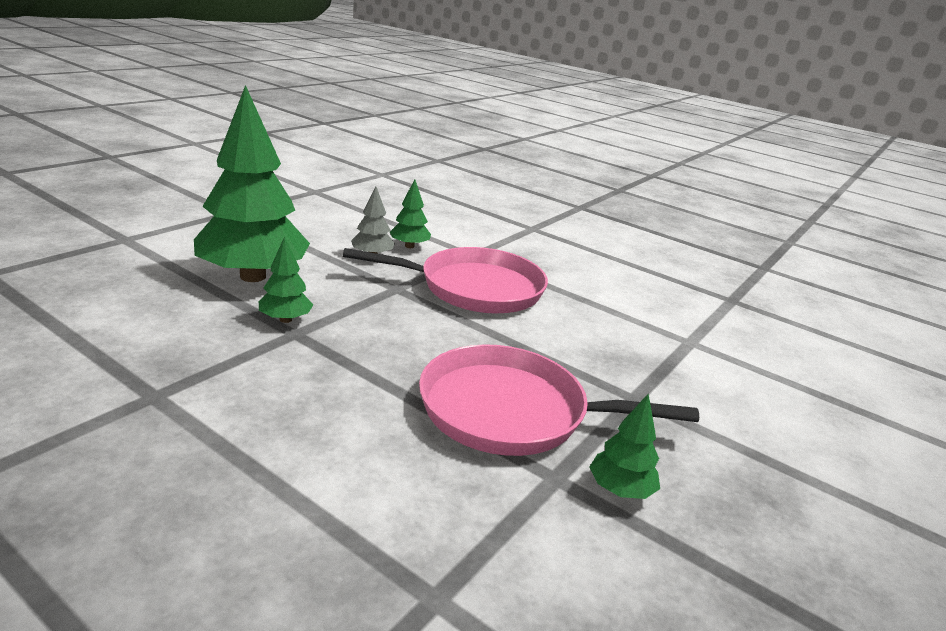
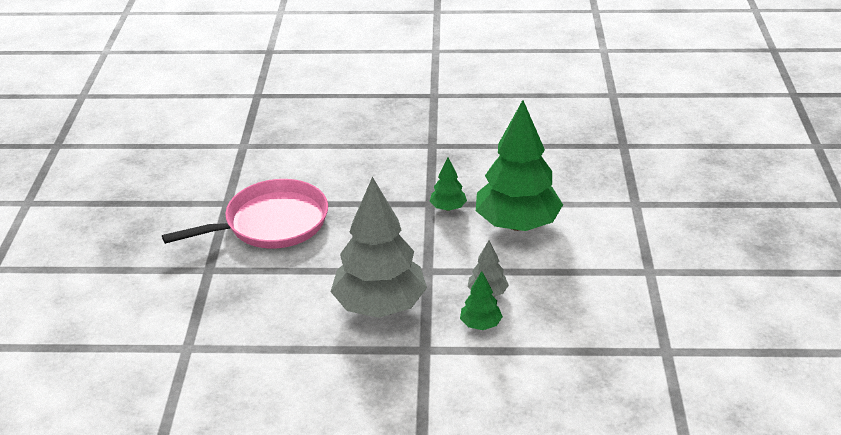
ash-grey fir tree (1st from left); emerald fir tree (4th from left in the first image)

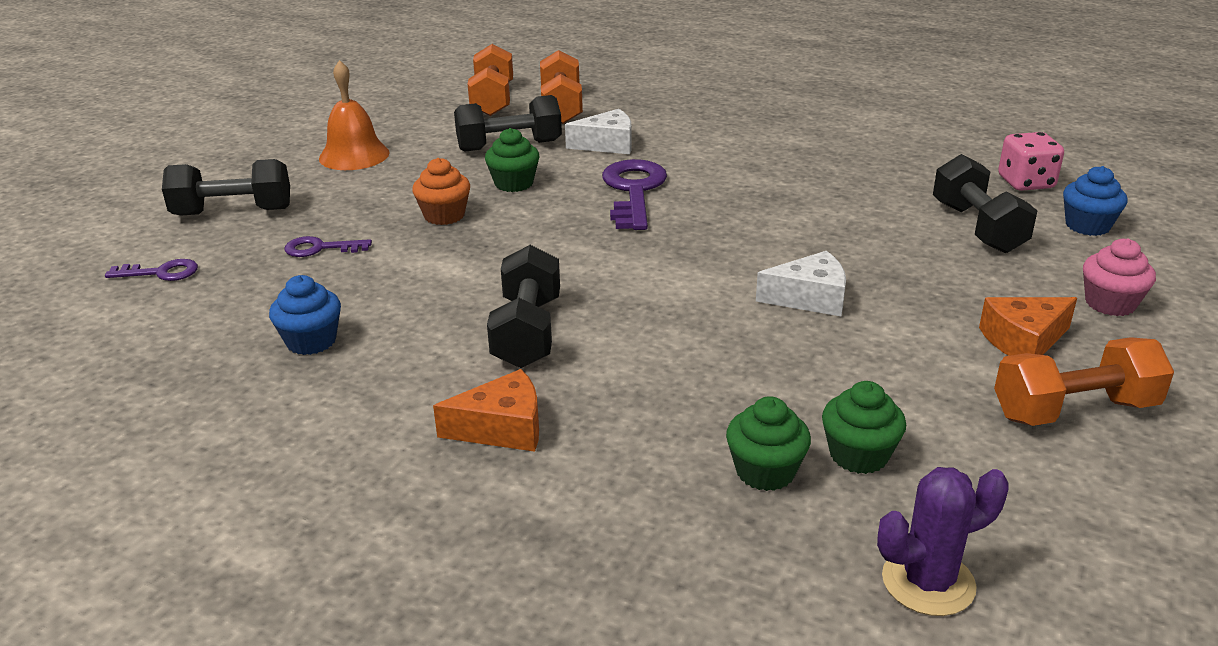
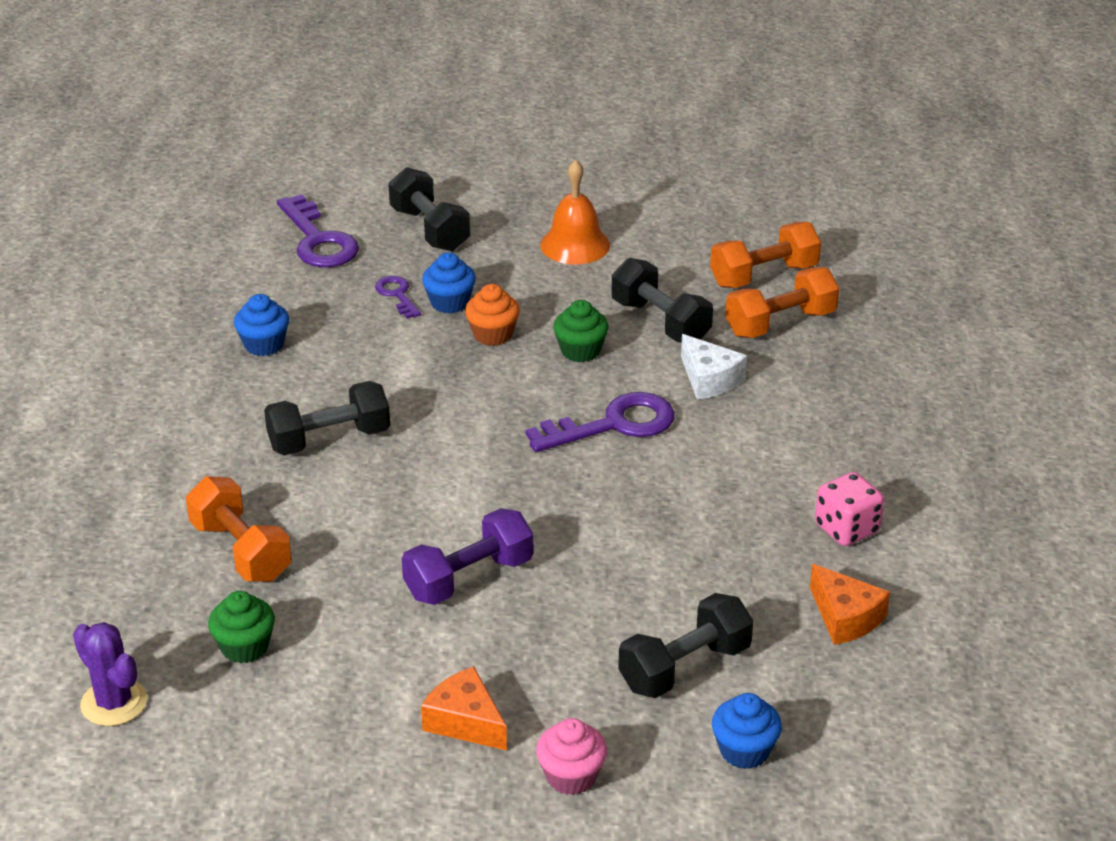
orange free weight (1st from left); violet latchkey (1st from left); violet free weight; royal blue cupcake (2nd from left); orange cheese (2nd from left); rosy die; emerald cupcake (2nd from left in the first image)

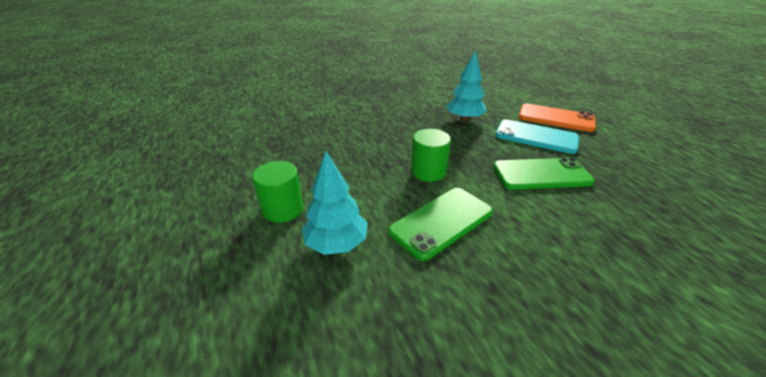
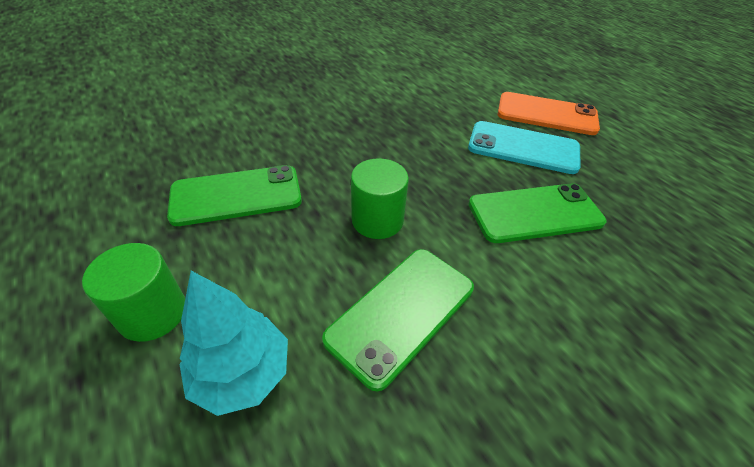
emerald smartphone (1st from left); teal fir tree (2nd from left in the first image)

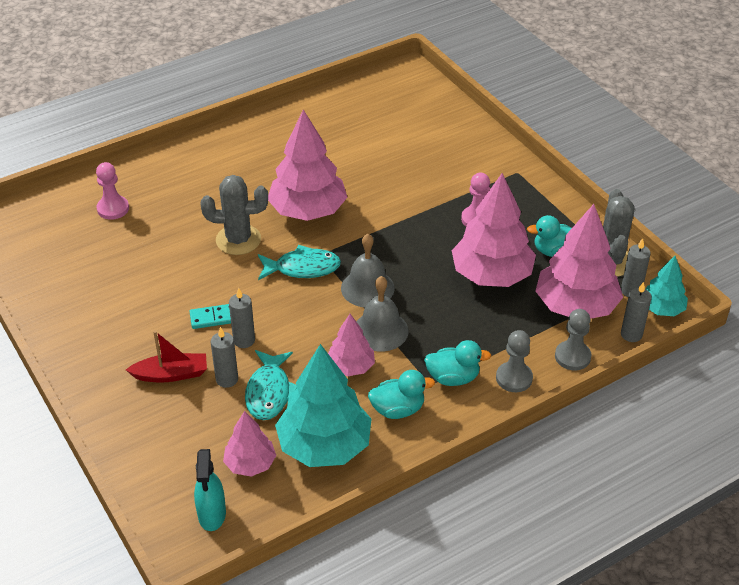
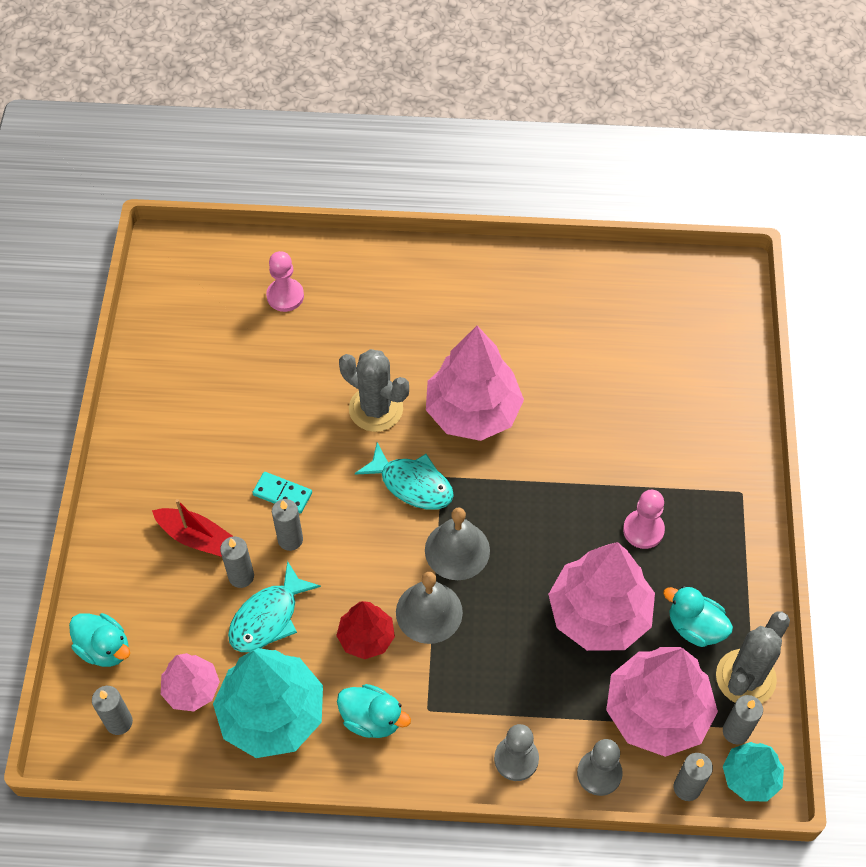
teal rubber duck (1st from left); ash-grey wax candle (1st from left); red fir tree

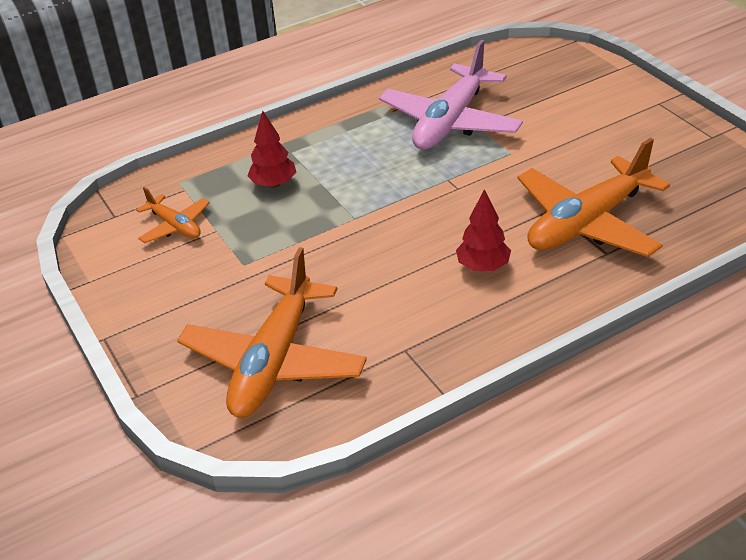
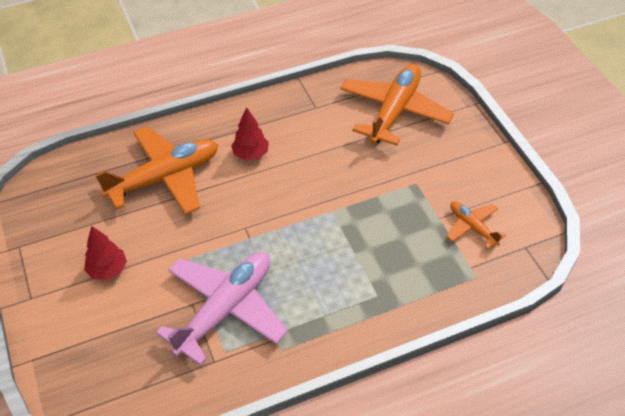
red fir tree (1st from left)

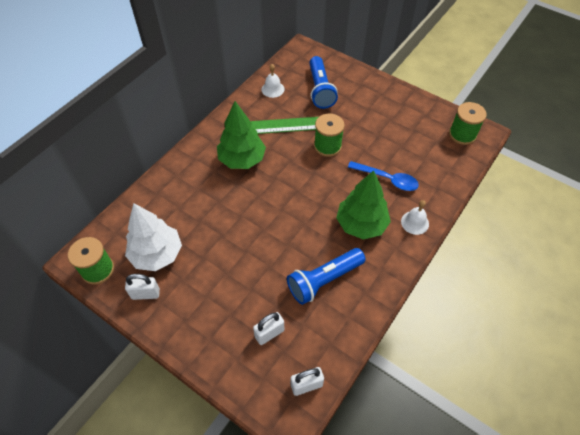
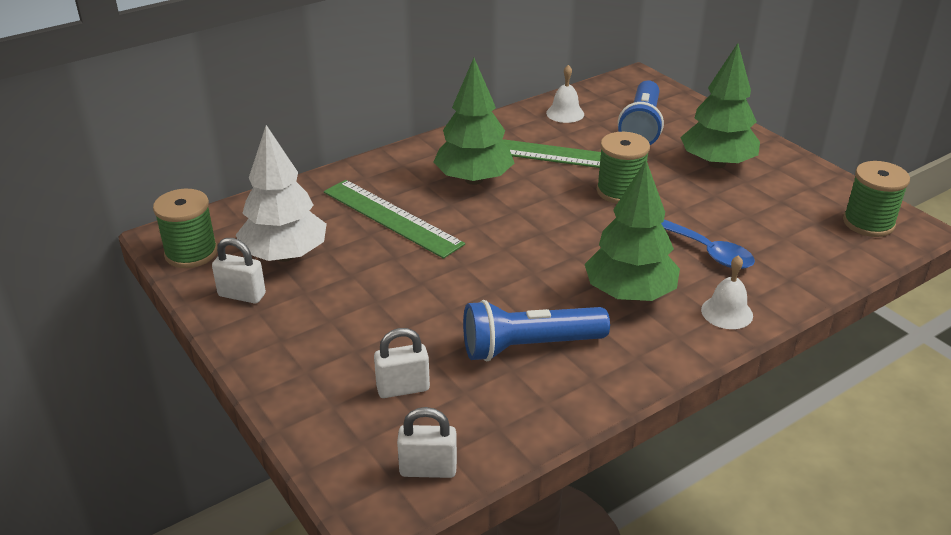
emerald ruler (1st from left); emerald fir tree (3rd from left)

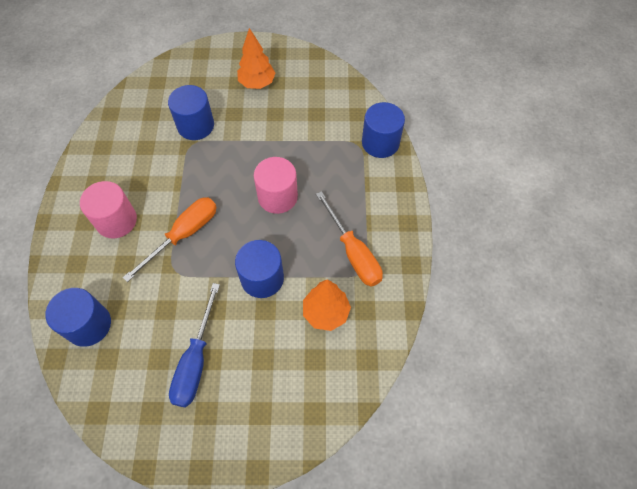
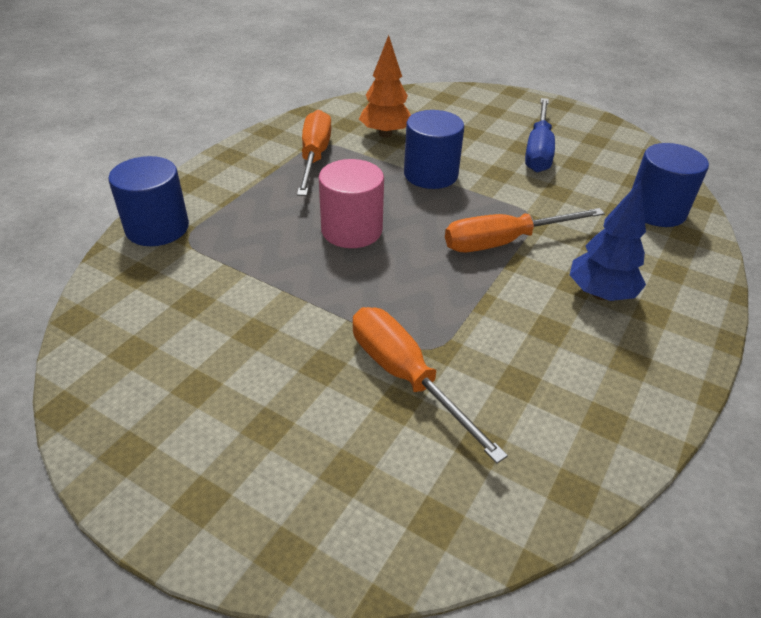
orange hand screwdriver (2nd from left); royal blue hand screwdriver; royal blue fir tree; orange fir tree (1st from left in the first image)

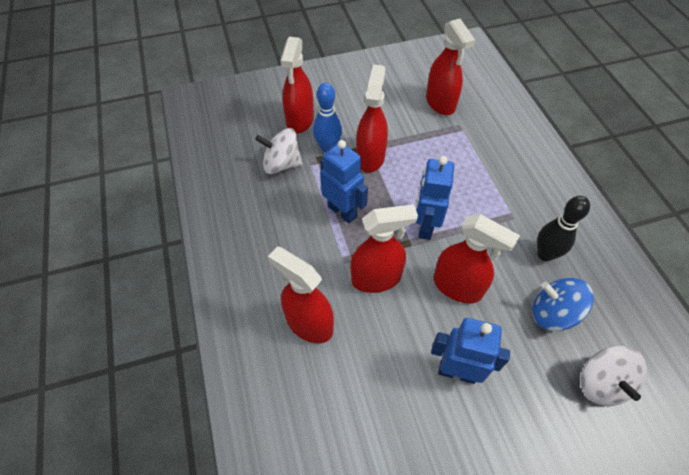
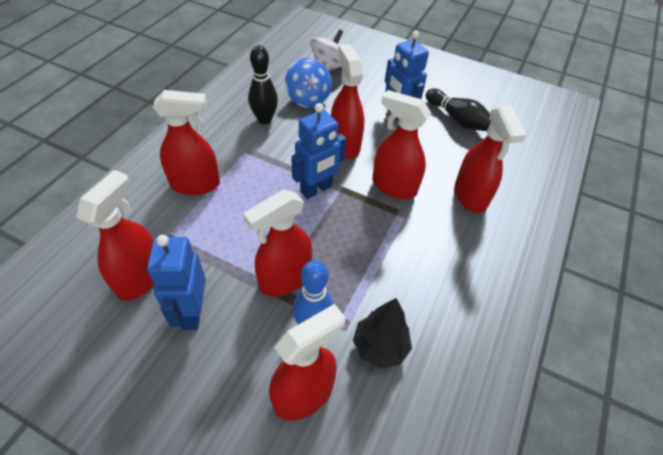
royal blue robot figure (1st from left); red spray bottle (2nd from left); black fir tree; black tenpin (2nd from left)

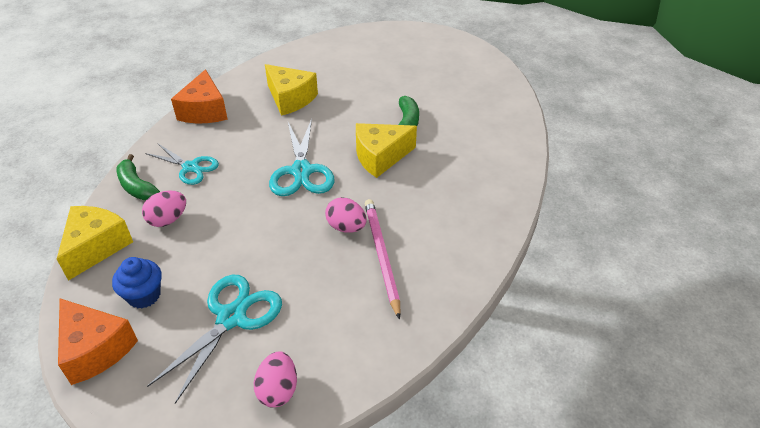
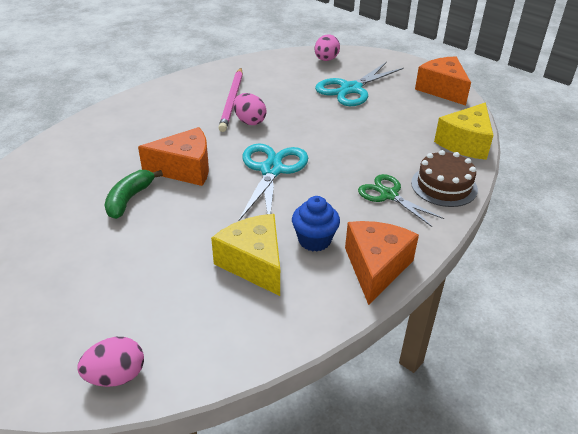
rosy egg (1st from left); orange cheese (1st from left); royal blue cupcake; emerald pair of scissors; russet gateau

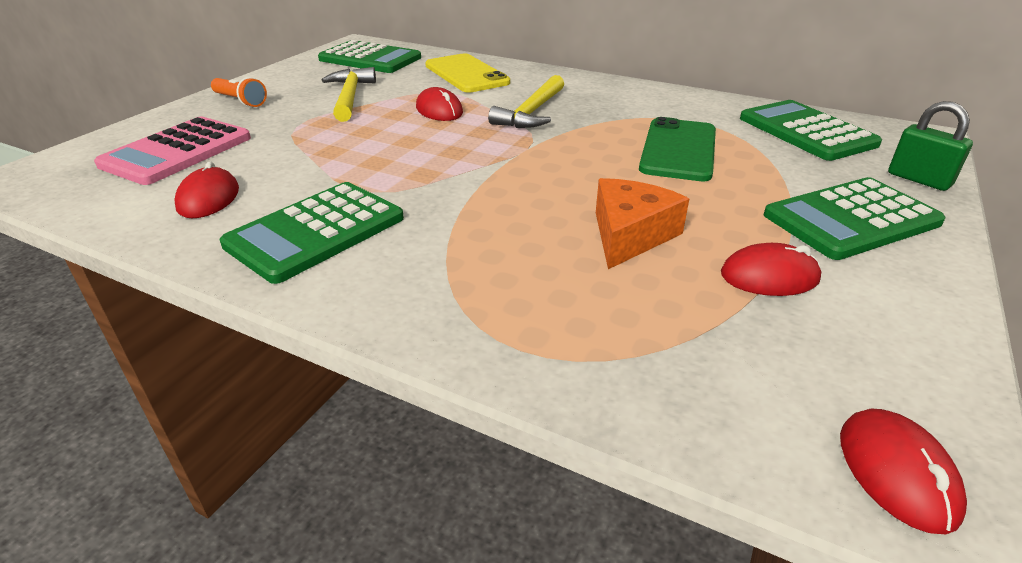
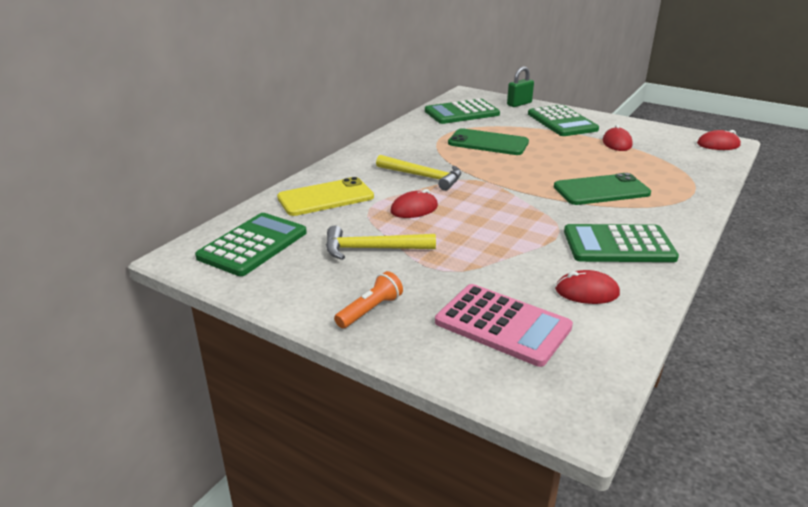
emerald smartphone (2nd from left); emerald adding machine (4th from left); orange cheese

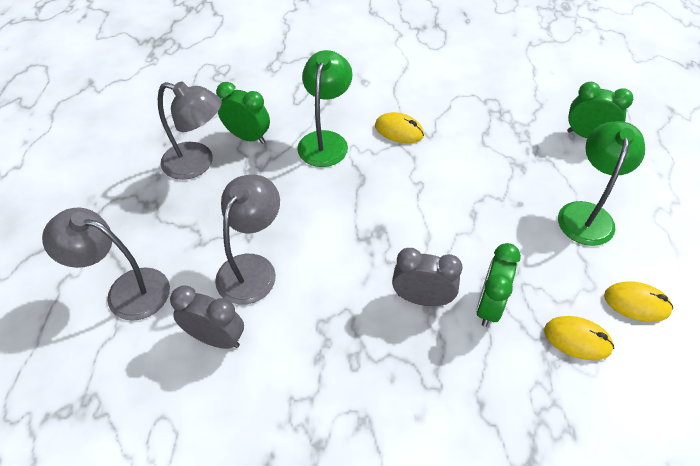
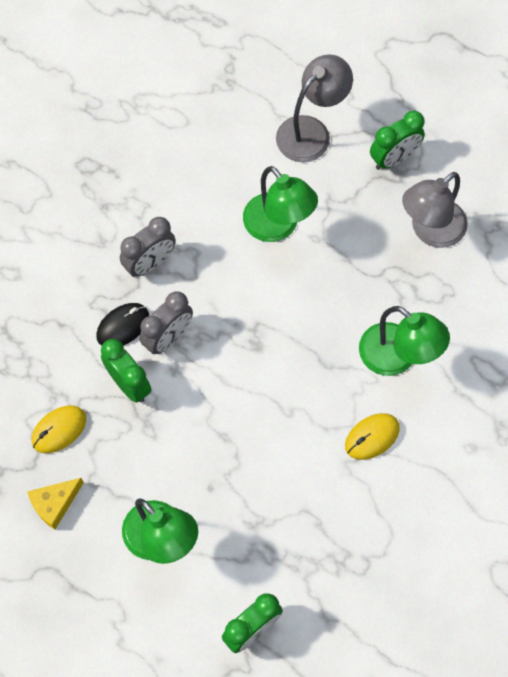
golden cheese; black PC mouse; ash-grey bedside clock (1st from left); emerald desk lamp (2nd from left); emerald bedside clock (3rd from left)

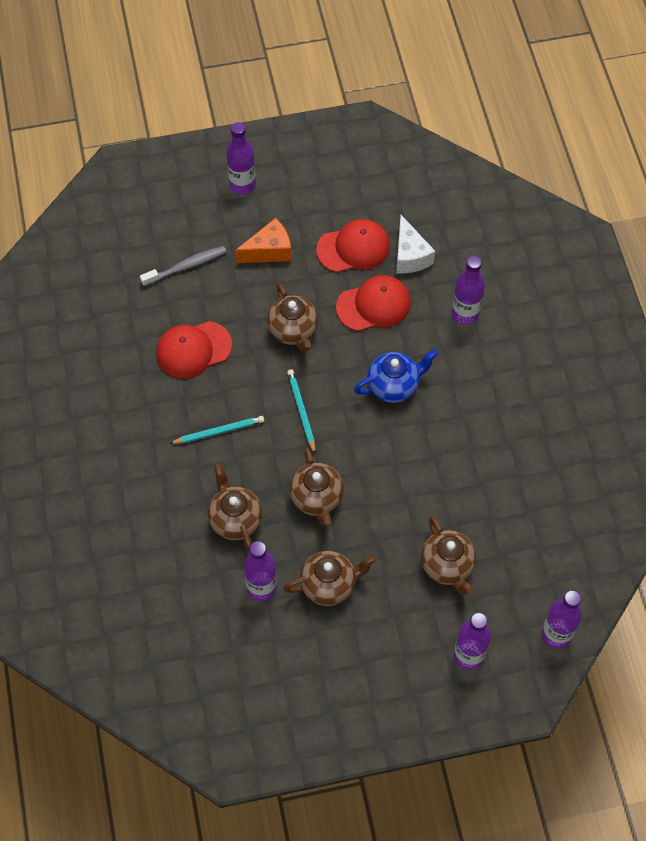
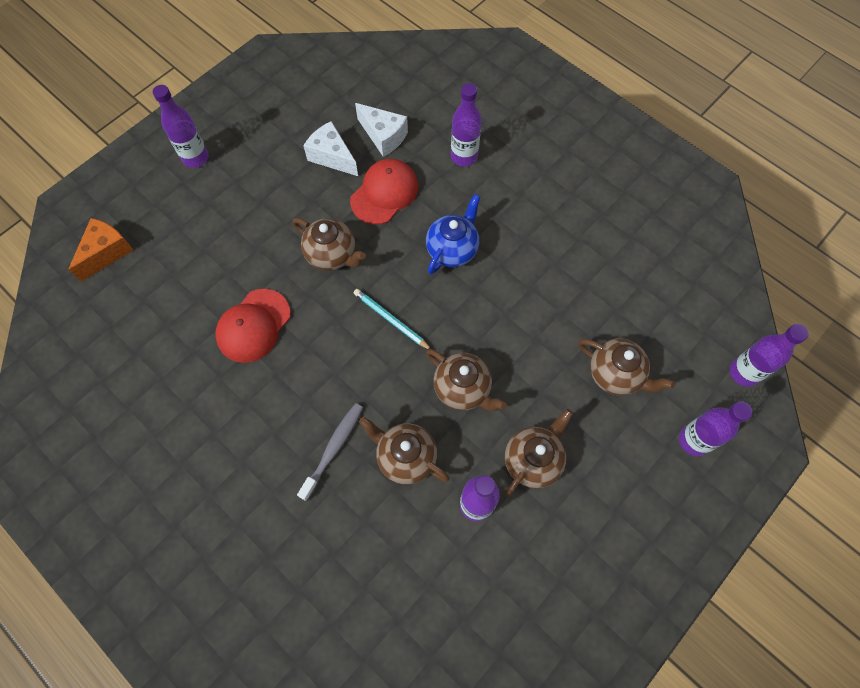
orange cheese; ash-grey toothbrush; white cheese (1st from left); teal pencil (1st from left in the first image)

